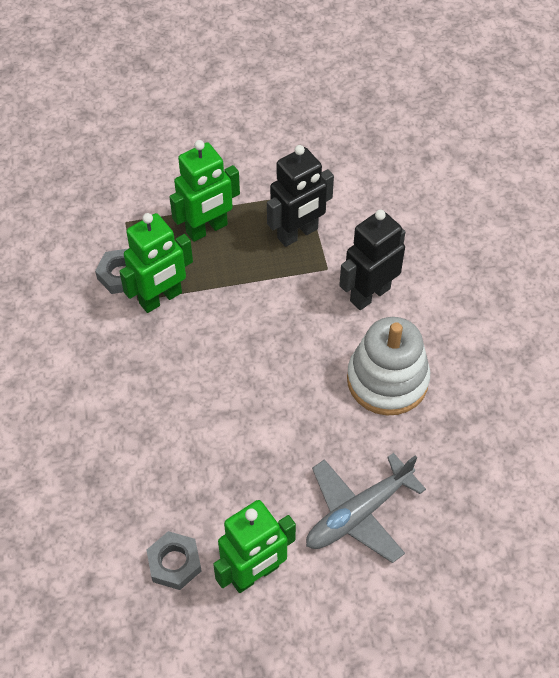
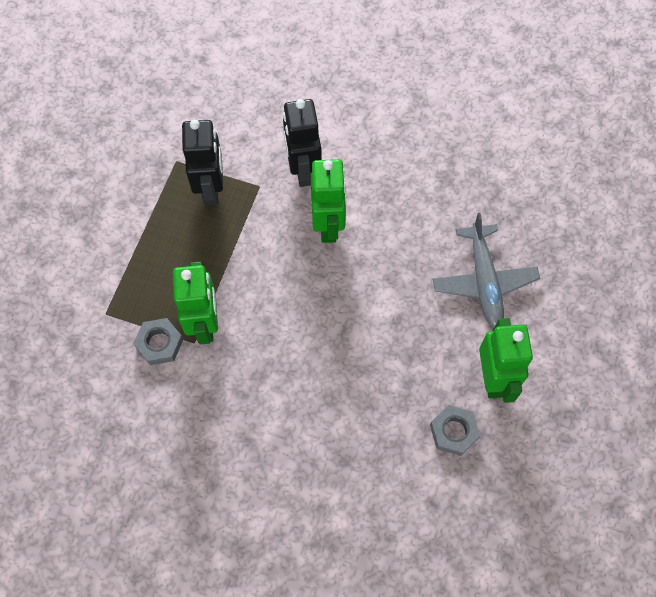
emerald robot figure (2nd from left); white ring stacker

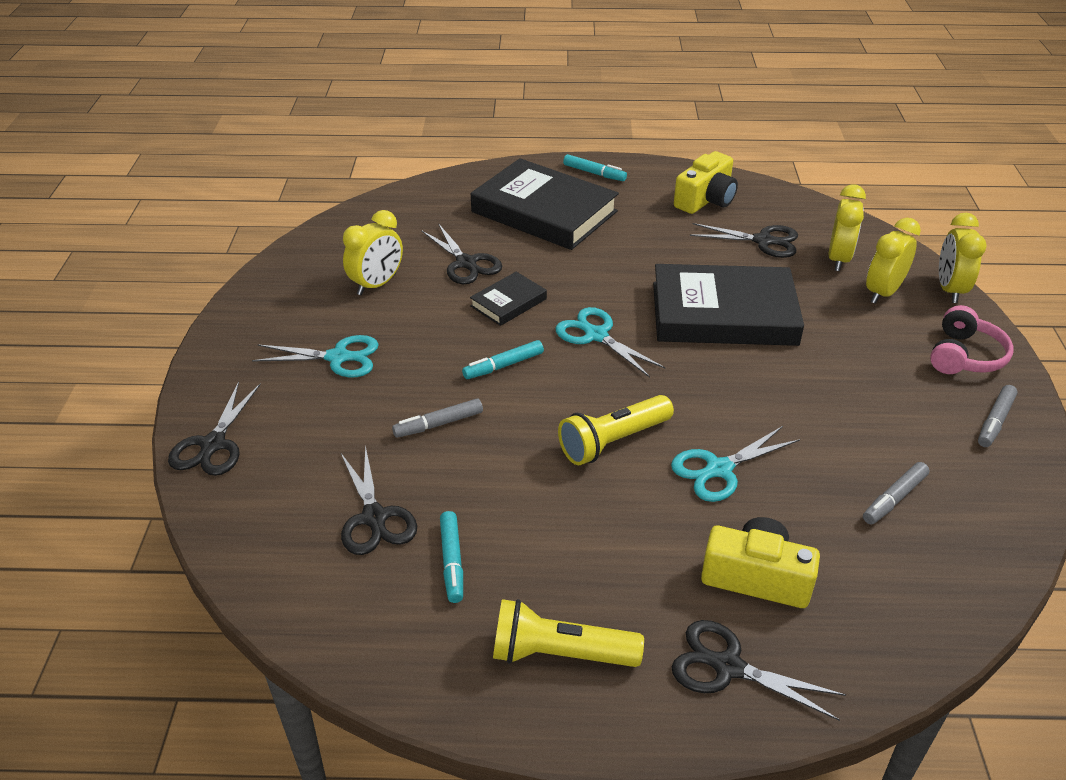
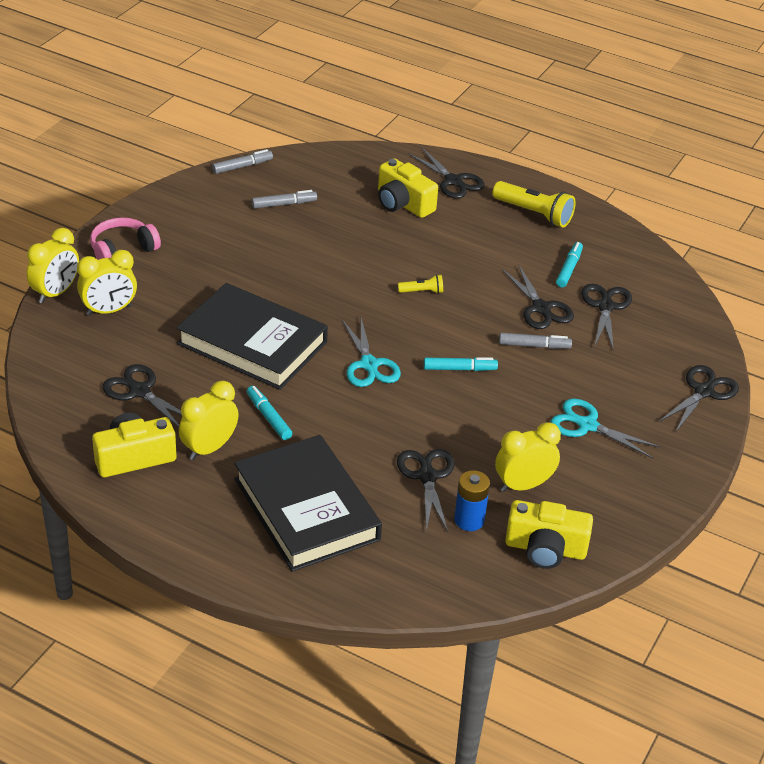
golden bedside clock (3rd from left); ash-grey marker pen (1st from left); teal marker pen (1st from left); golden flashlight (1st from left); royal blue battery; black pair of scissors (4th from left); golden camera (3rd from left); black hardback (1st from left in the first image); teal pair of scissors (3rd from left in the first image)

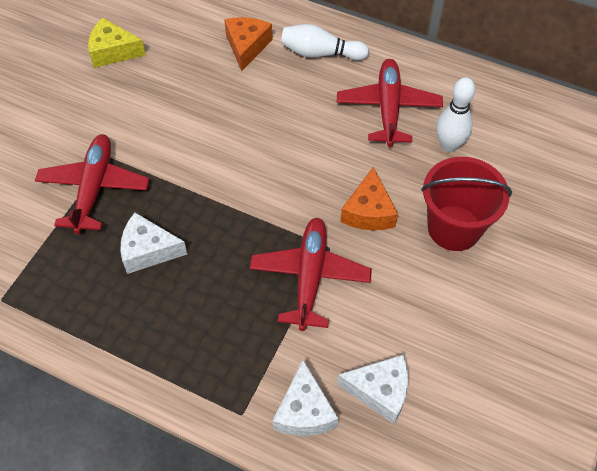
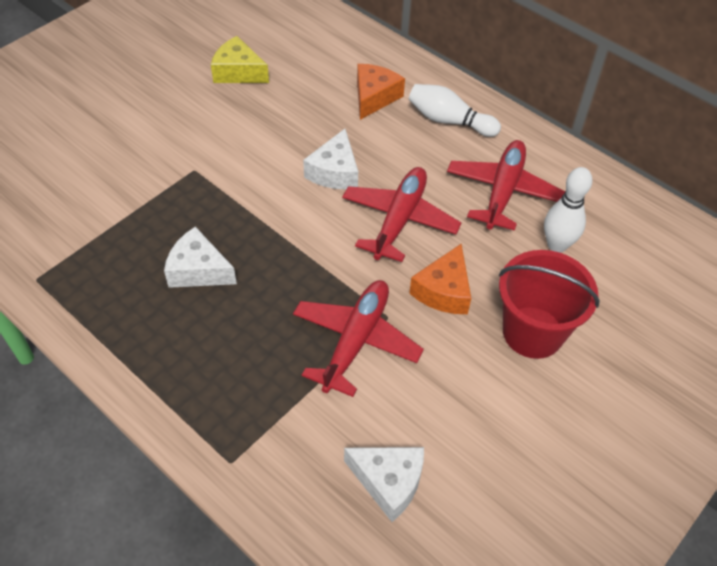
white cheese (2nd from left); red aeroplane (2nd from left)

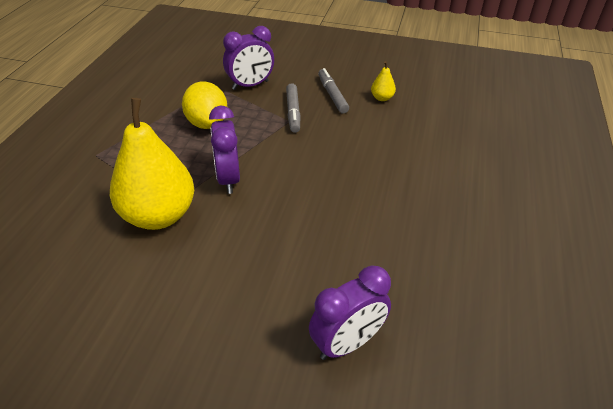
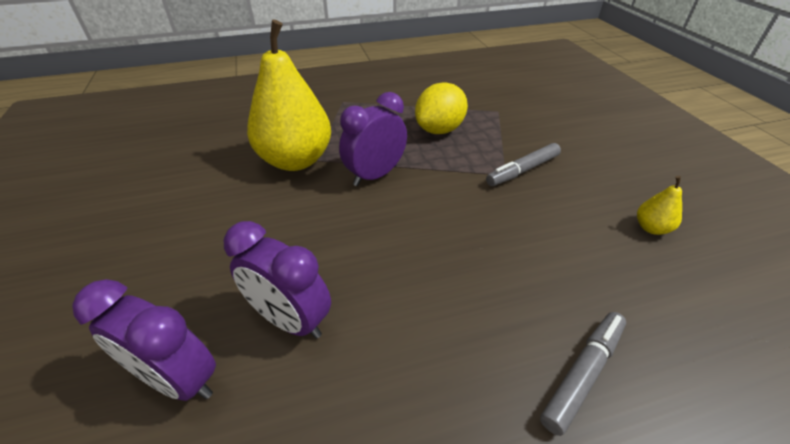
violet bedside clock (2nd from left); ash-grey marker pen (2nd from left)

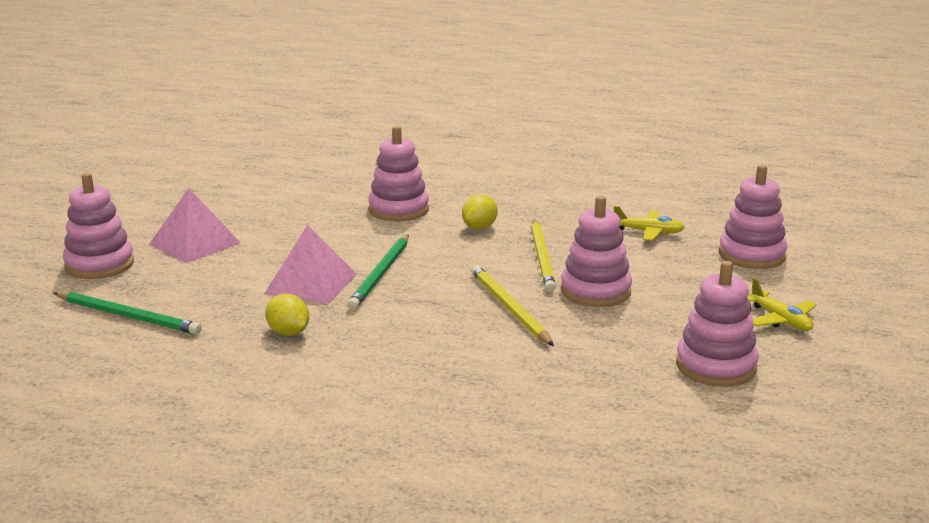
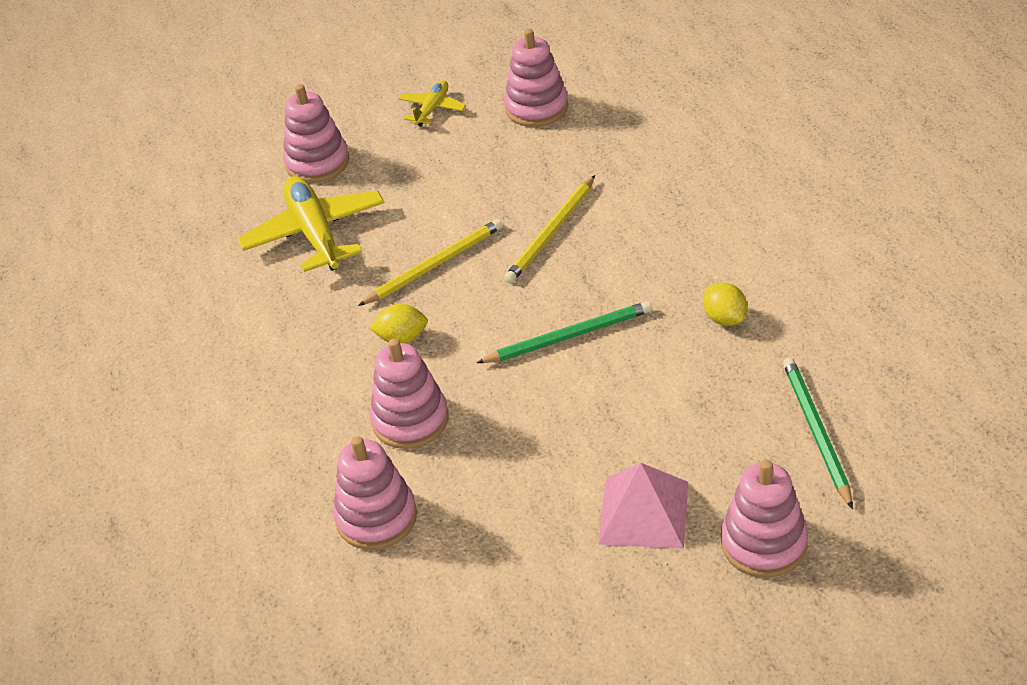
golden aeroplane (1st from left); rosy ring stacker (2nd from left); golden toy lemon (2nd from left); rosy solid pyramid (2nd from left in the first image)

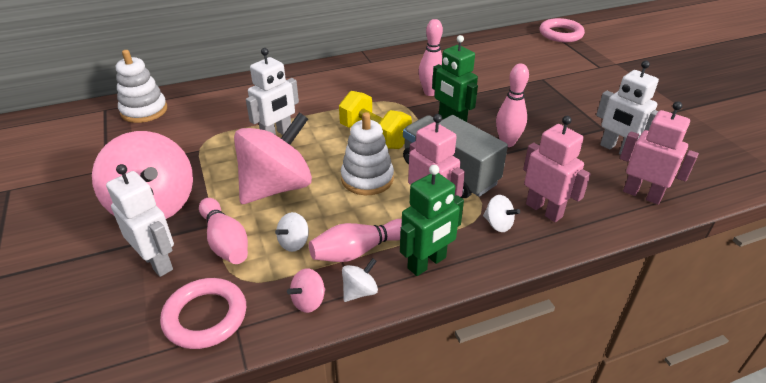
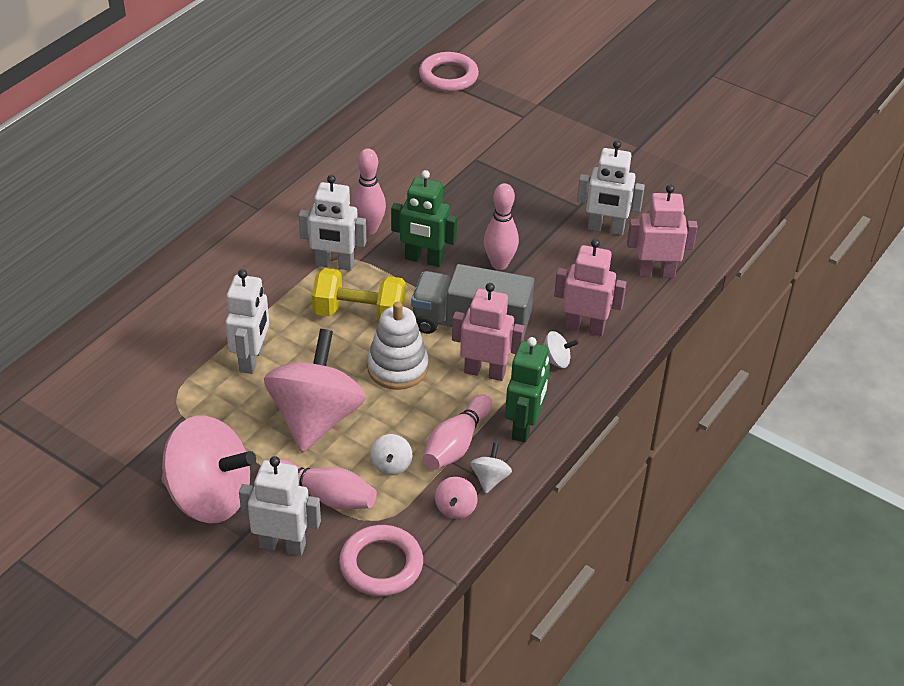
white robot figure (3rd from left); white ring stacker (1st from left in the first image)

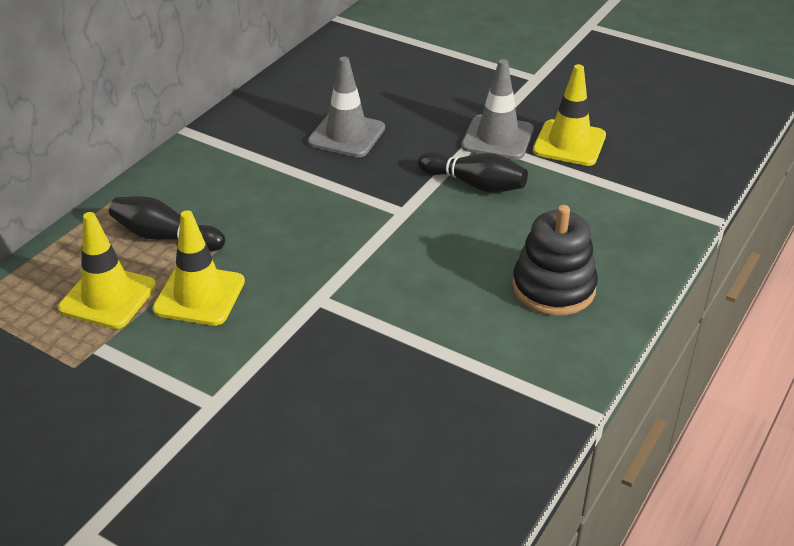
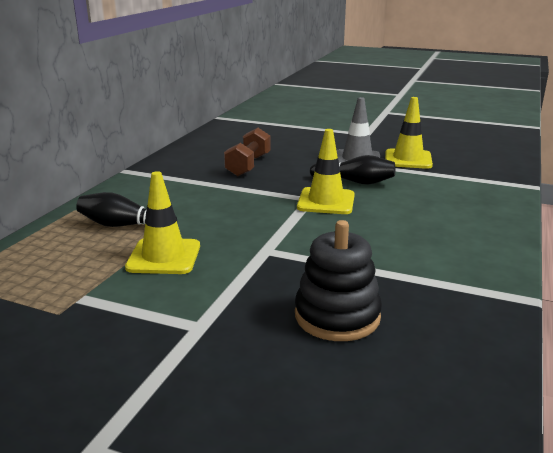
russet free weight; black ring stacker; golden traffic cone (2nd from left)

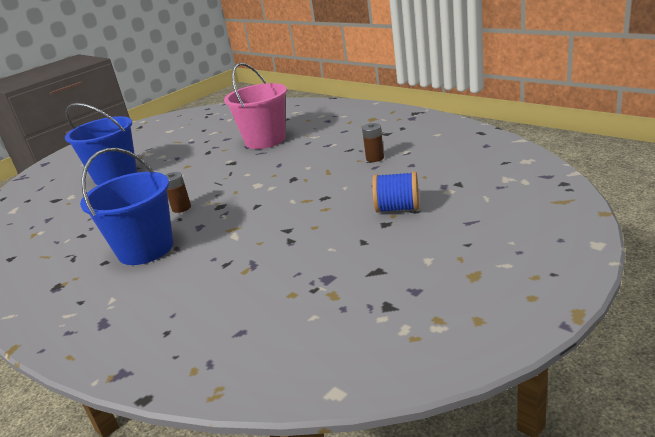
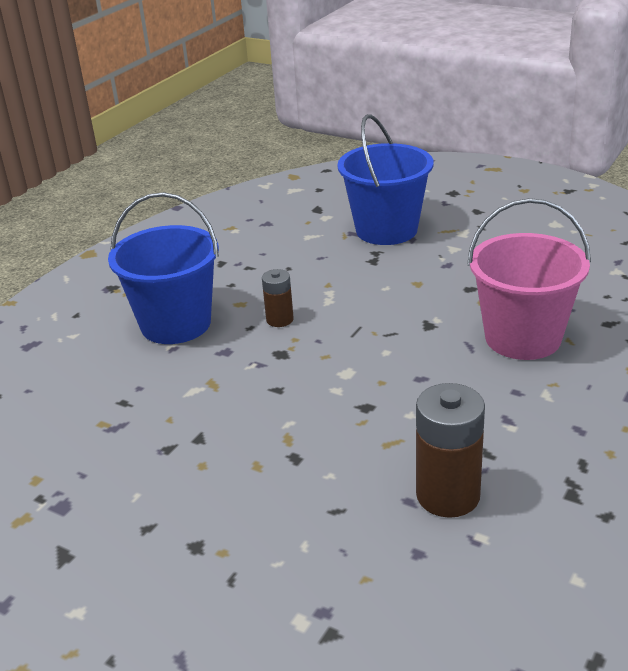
russet battery (2nd from left); royal blue spool

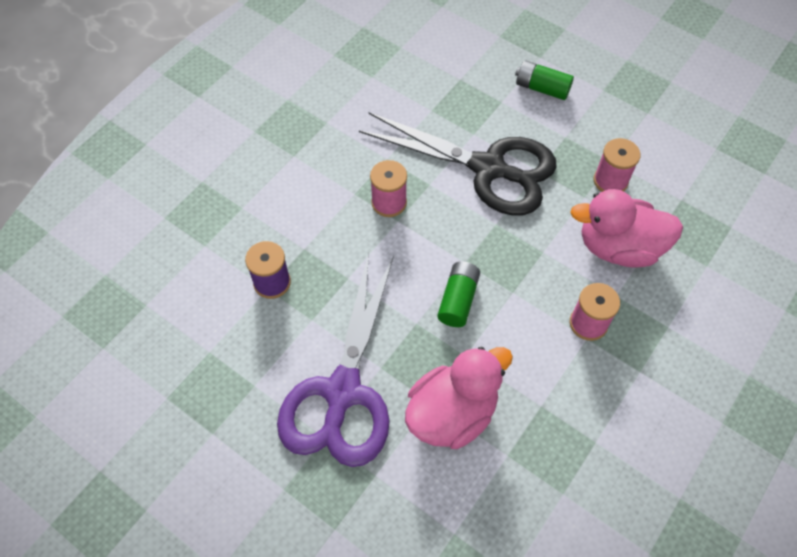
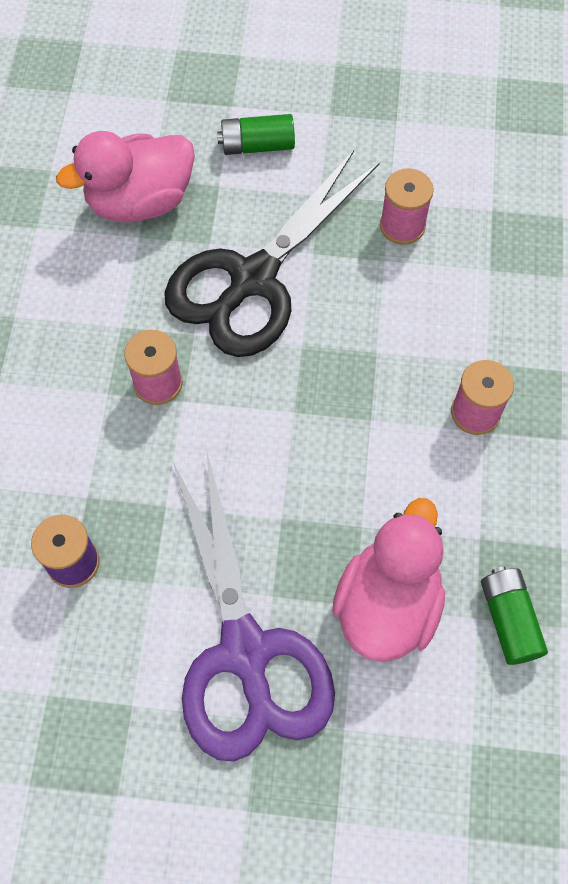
rosy rubber duck (1st from left); black pair of scissors; emerald battery (2nd from left)

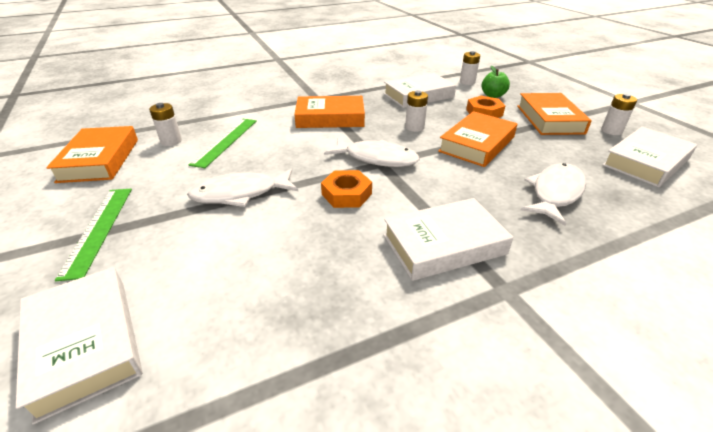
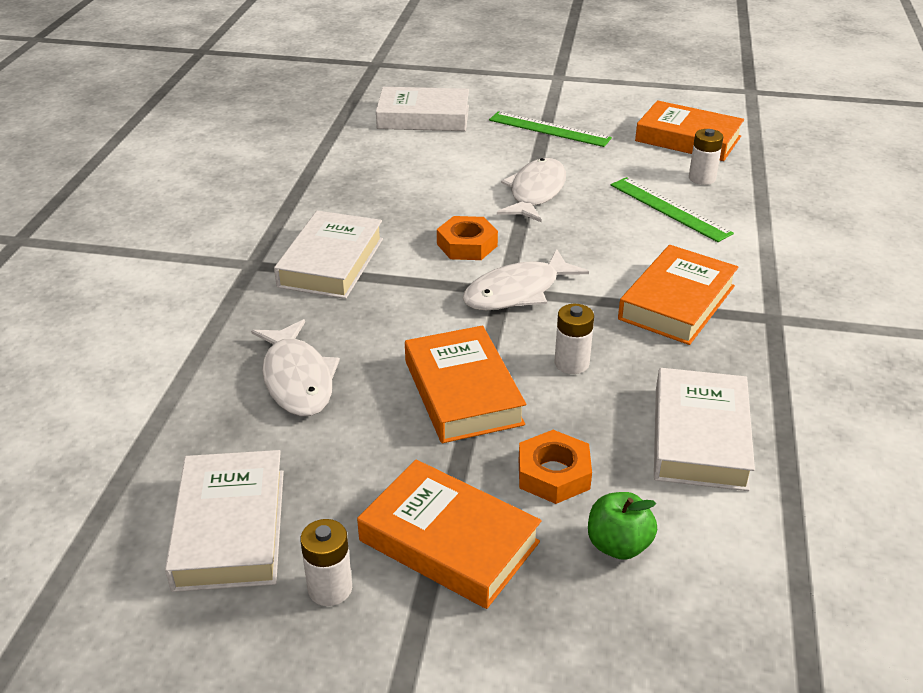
white battery (3rd from left in the first image)

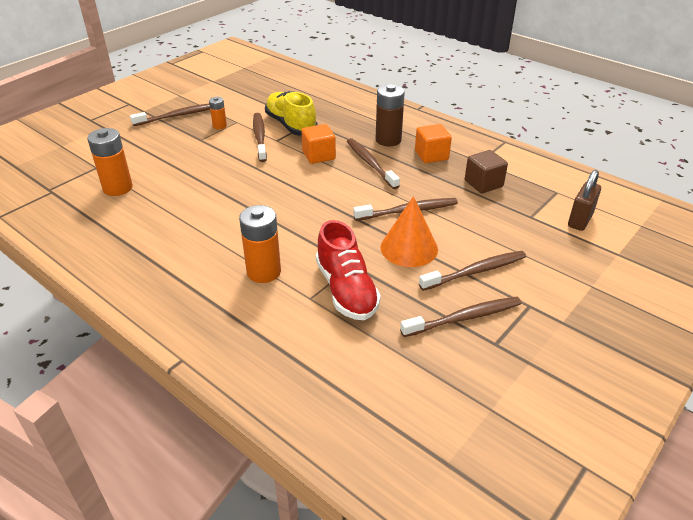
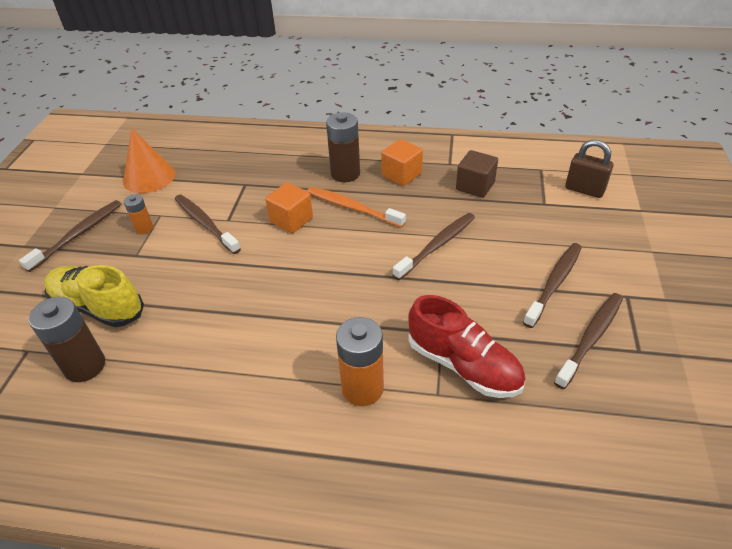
russet battery (1st from left); golden sneaker; orange solid cone; orange toothbrush; russet padlock

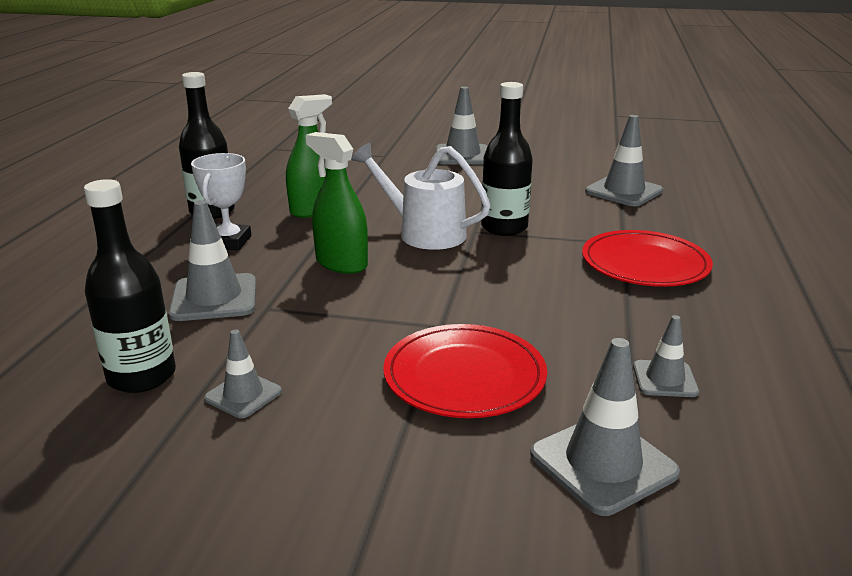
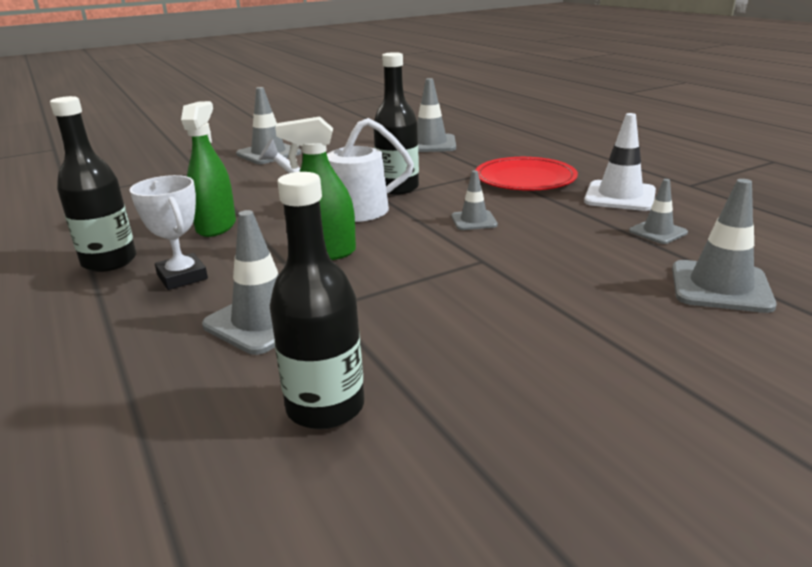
ash-grey traffic cone (4th from left); white traffic cone; red flat dish (1st from left in the first image)

